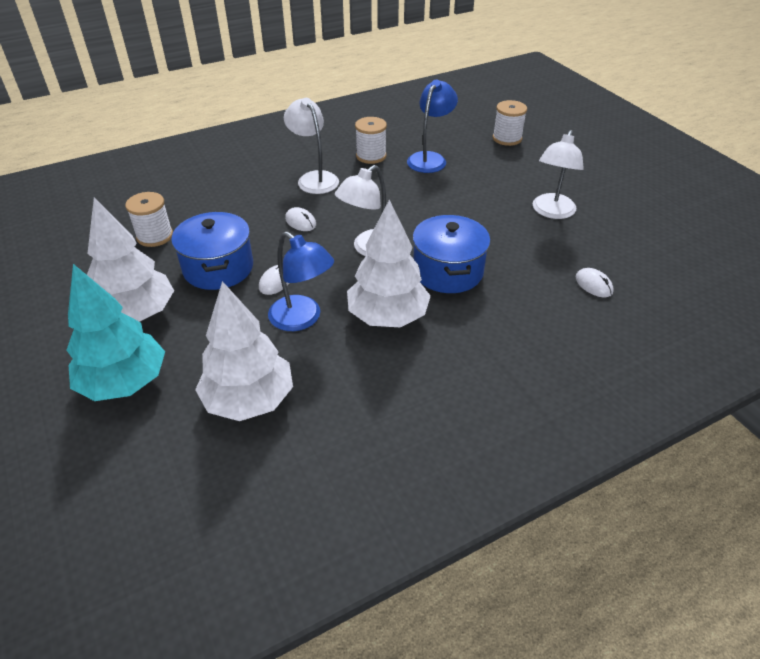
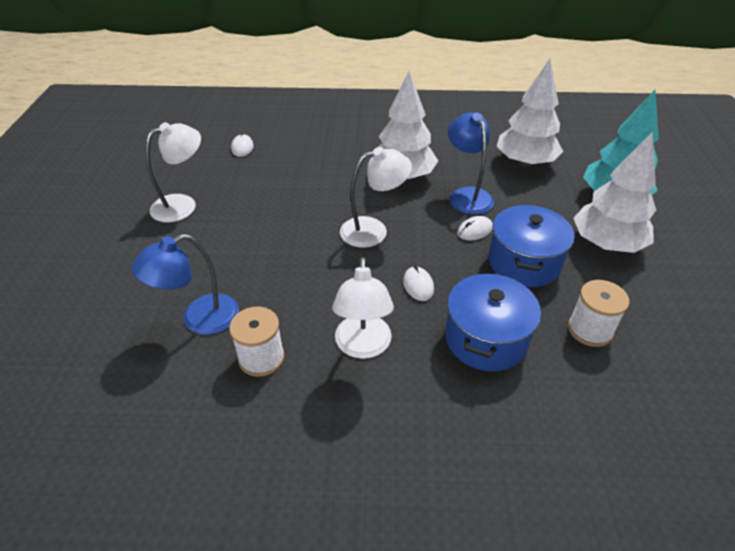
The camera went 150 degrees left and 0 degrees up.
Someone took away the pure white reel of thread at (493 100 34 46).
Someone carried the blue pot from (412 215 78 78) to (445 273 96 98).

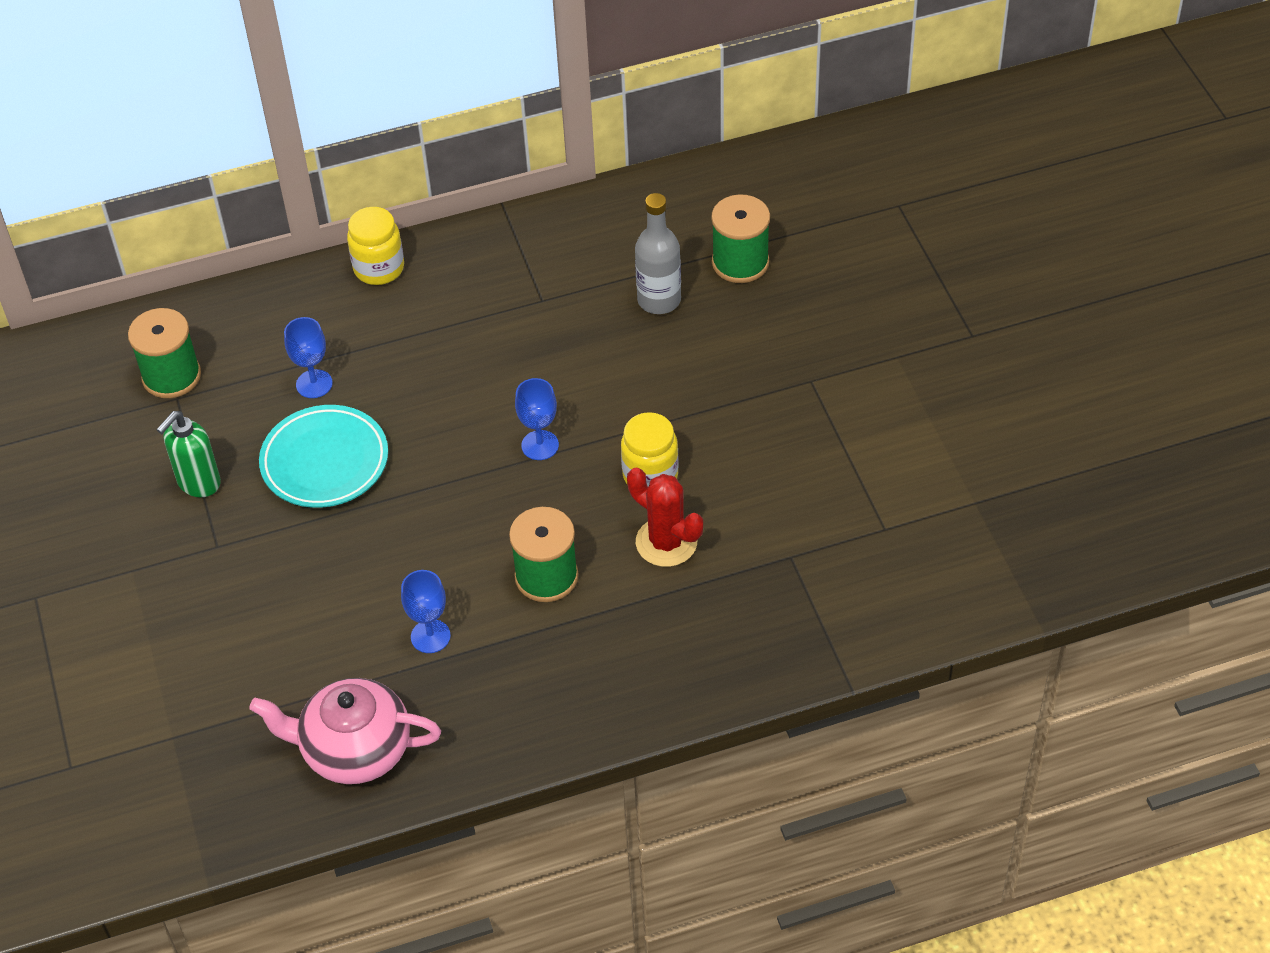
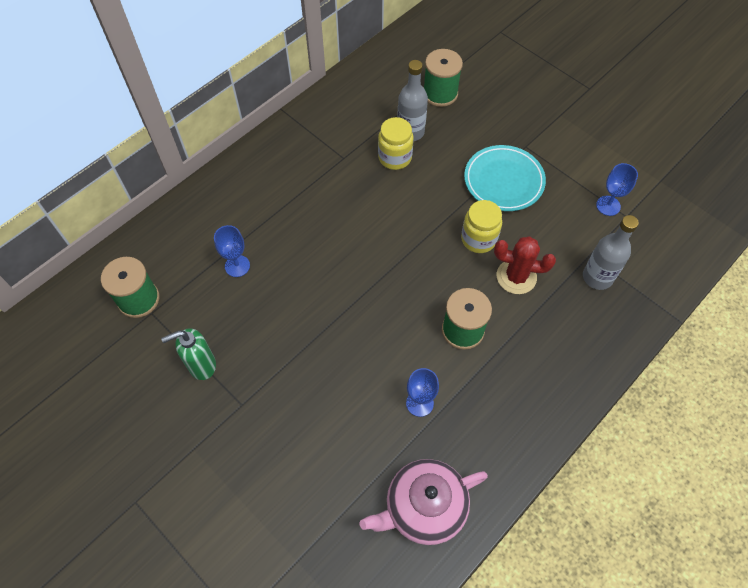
The camera went 30 degrees left and 10 degrees up.
Someone carried the golden preserve jar from (347 207 57 78) to (378 117 36 53).
Someone carried the blue goblet from (515 378 44 82) to (596 163 42 53).
Someone carried the aqua flat dish from (259 405 129 103) to (464 145 82 66).
Someone rotated the green pump bottle at (156 411 65 86) by 60 degrees clockwise.
Someone put down the grey flask at (583 215 56 75).

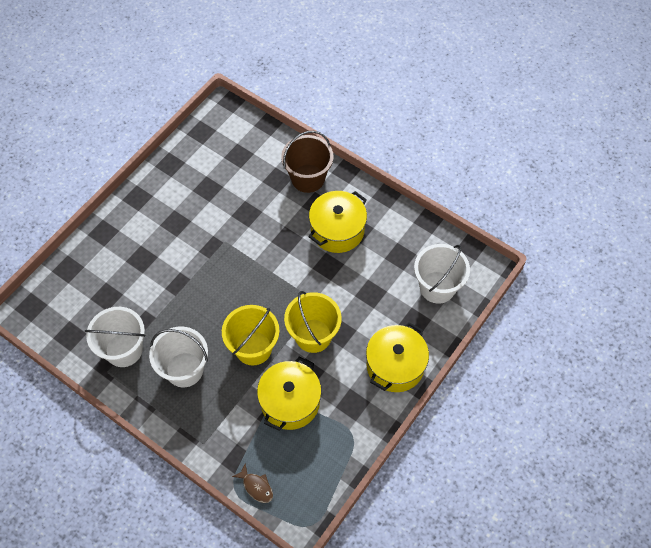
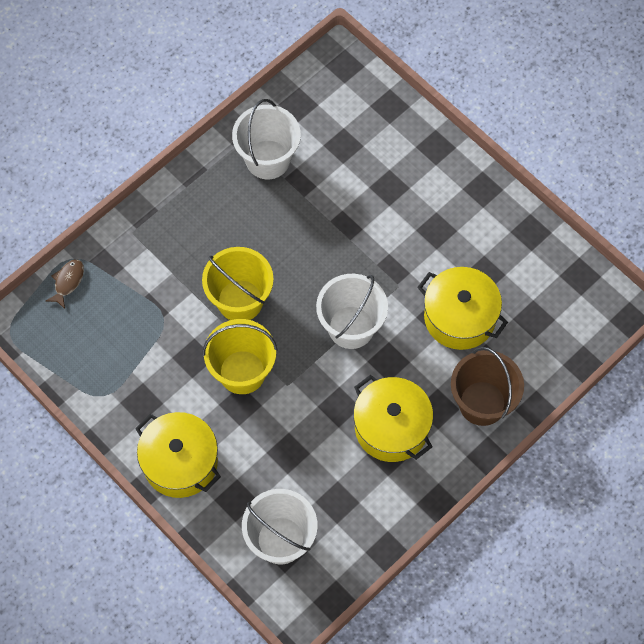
The camera went 100 degrees right and 5 degrees up.
Someone carried the pure white pail from (149 326 59 61) to (316 274 72 75).
Someone carried the golden pot from (257 357 65 74) to (417 267 91 83).
Someone rotated the dark brown fish at (232 464 41 39) by 150 degrees clockwise.

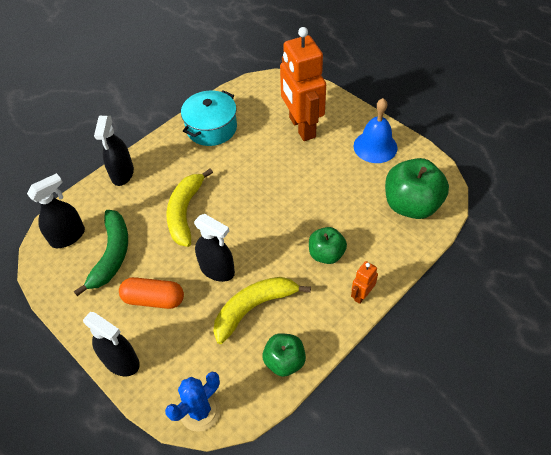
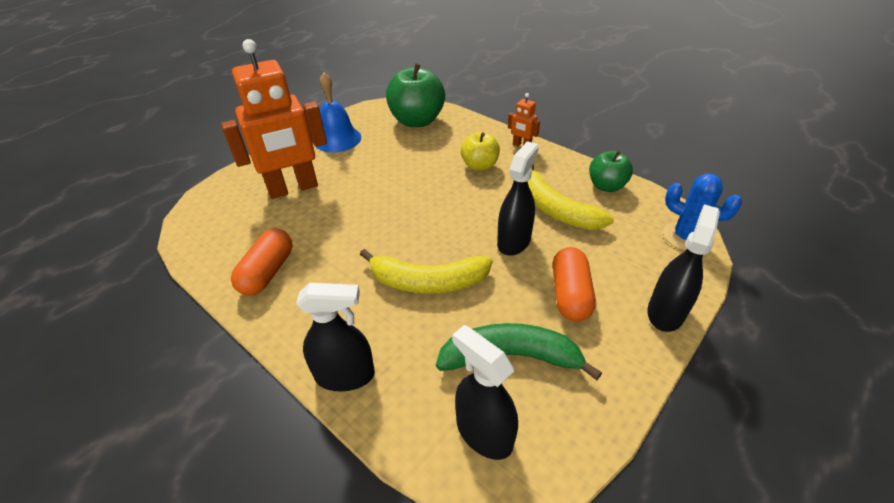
The camera went 95 degrees left and 10 degrees down.
Someone swapped the aqua pot at (181 90 56 56) for the bright orange capsule at (231 228 61 68).
Someone repainted the green apple fruit at (309 227 38 37), which became the golden apple fruit at (461 132 39 39).

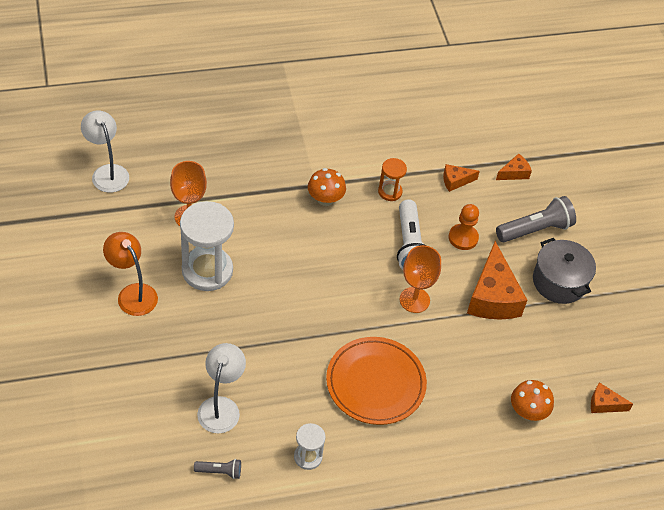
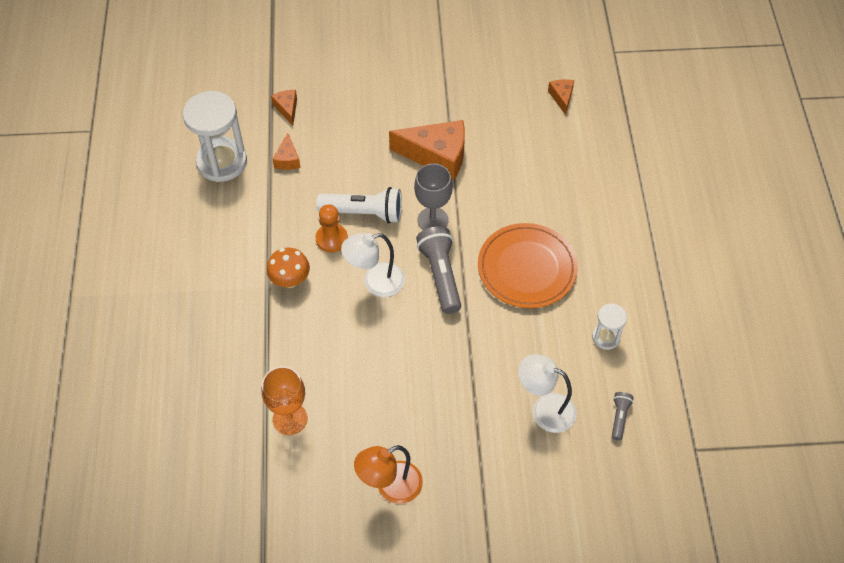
The camera went 75 degrees left and 5 degrees up.
Someone carried the pure white reading lamp from (81 111 48 82) to (341 233 64 64).
Someone took away the bright orange hourglass at (378 158 29 43).
Someone carried the grey pocket torch from (496 196 80 46) to (416 226 45 88).
Someone carried the pure white hourglass from (180 201 54 90) to (183 91 64 91).
Someone carried the bright orange pawn from (449 204 30 46) to (316 204 32 48).
Someone took away the grey pot at (533 238 63 66).
Someone repainted the bright orange goblet at (400 245 41 68), which became the grey goblet at (414 163 39 67).
Someone took away the bright orange fungus at (511 380 43 41).
Someone rotated the bright orange cheese wedge at (591 382 42 31) by 150 degrees clockwise.

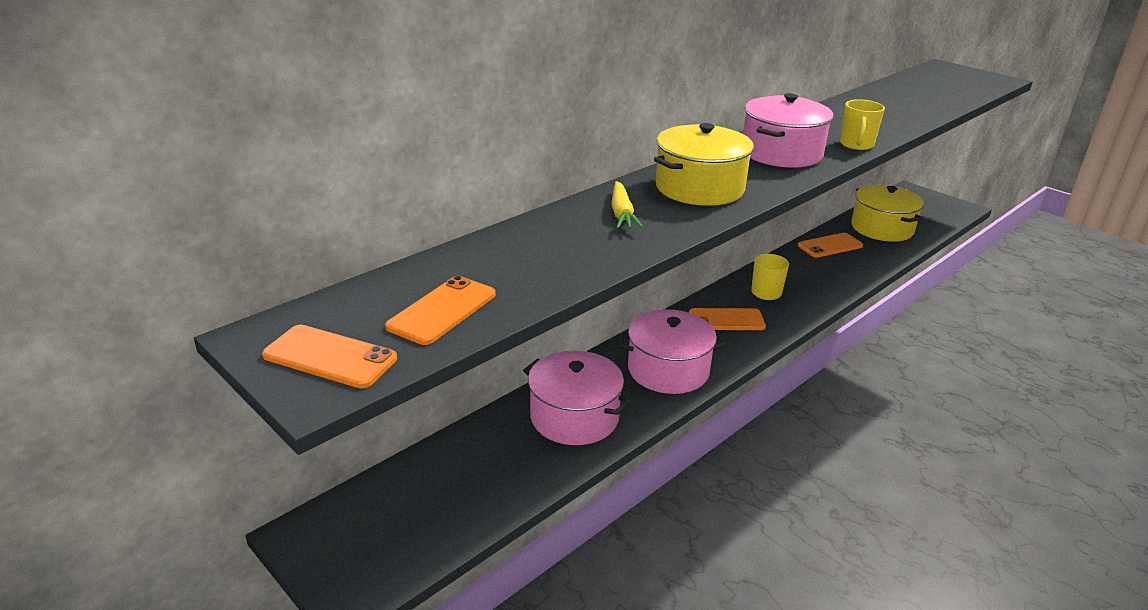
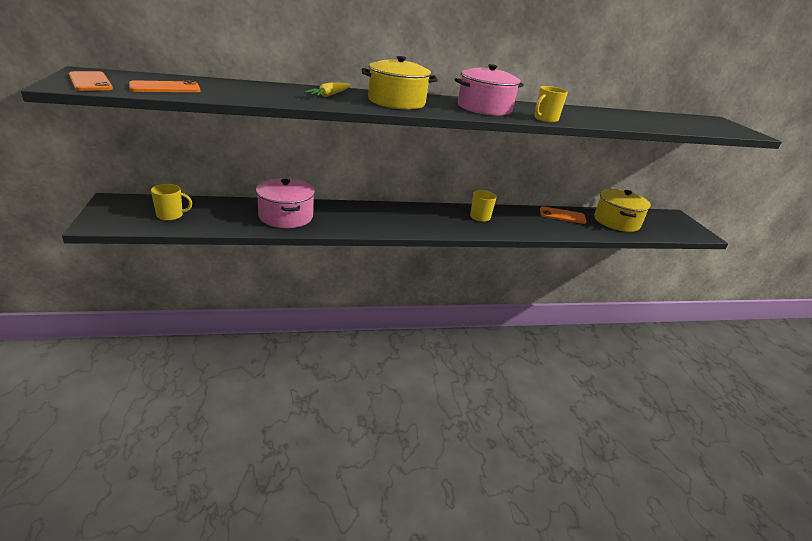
The camera went 30 degrees right and 0 degrees up.
Someone took away the bright orange mobile phone at (689 308 77 22).
Someone took away the rose-pink pot at (618 309 108 85).
Someone put down the golden coffee mug at (151 184 41 37).

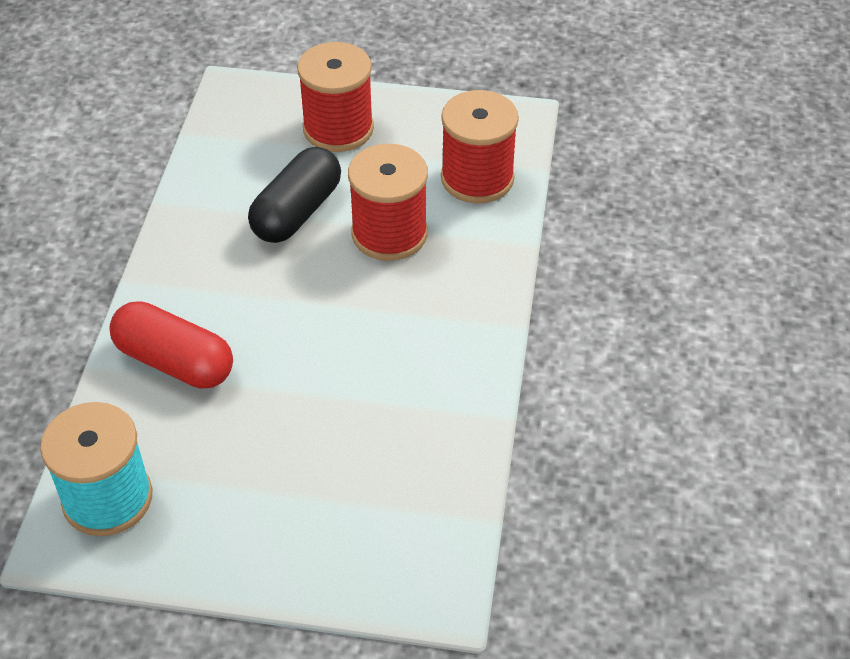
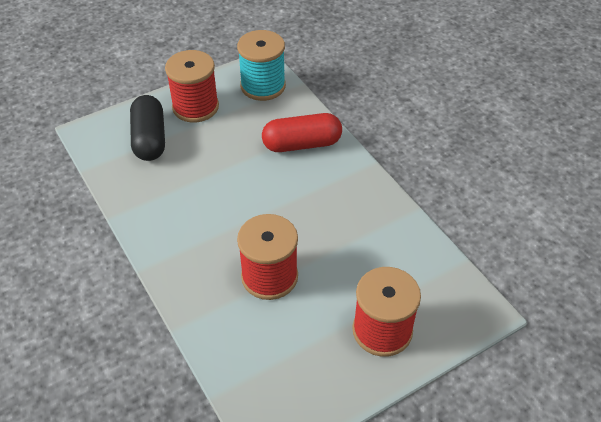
The camera went 140 degrees right and 0 degrees up.
Someone carried the crimson reel of thread from (441 90 78 114) to (165 50 54 72).
Someone carried the jet-black capsule from (248 147 93 96) to (130 95 35 66).

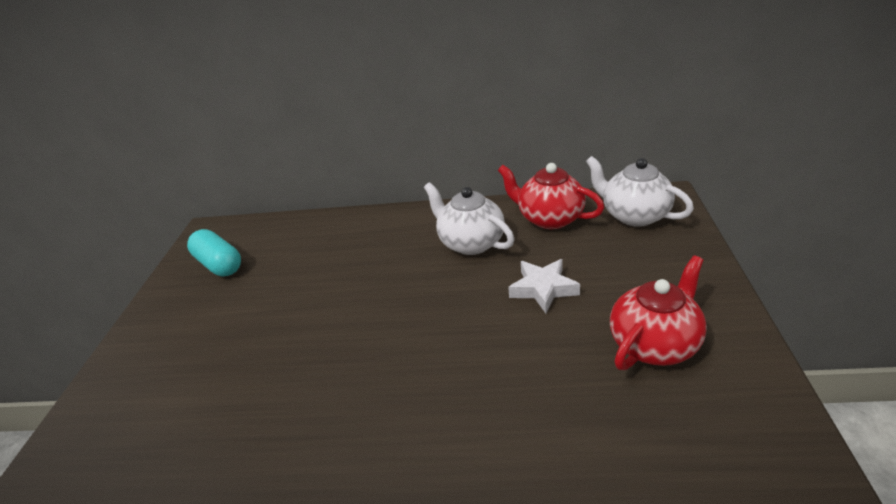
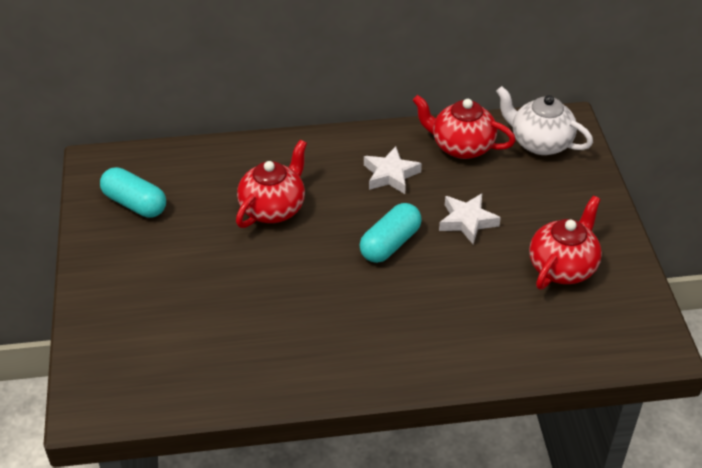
The camera went 15 degrees left and 10 degrees up.
Someone swapped the pure white china teapot at (424 182 90 73) for the pure white star shape at (364 146 58 48).
Someone put down the crimson china teapot at (236 140 71 88).
Someone put down the aqua capsule at (360 203 62 60).

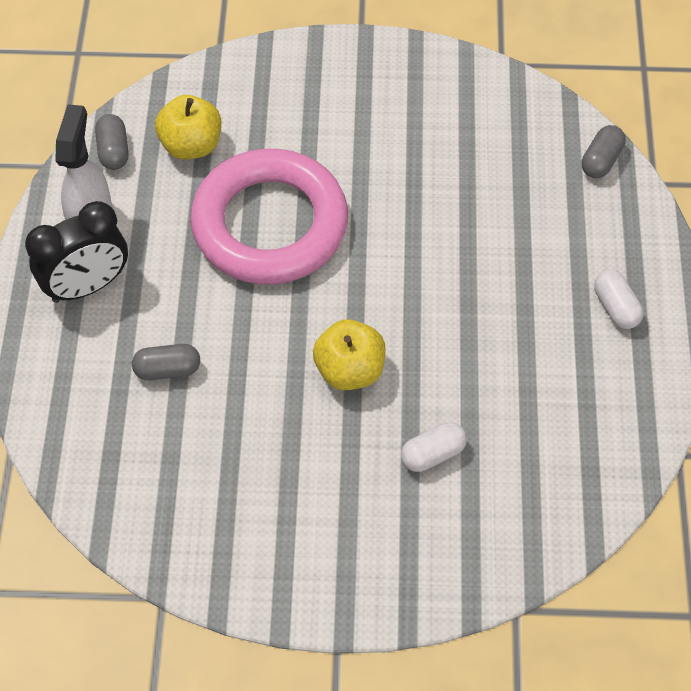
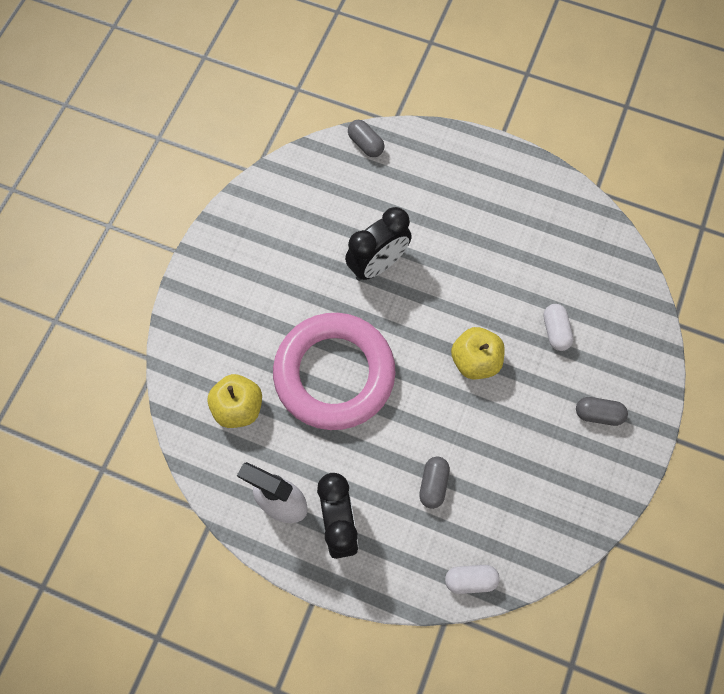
The camera went 70 degrees left and 10 degrees up.
Someone carried the grey capsule from (95 114 34 56) to (576 397 52 29).
Someone carried the pure white capsule from (594 270 50 59) to (445 565 55 29).
Someone put down the jet-black bedside clock at (345 207 67 74).

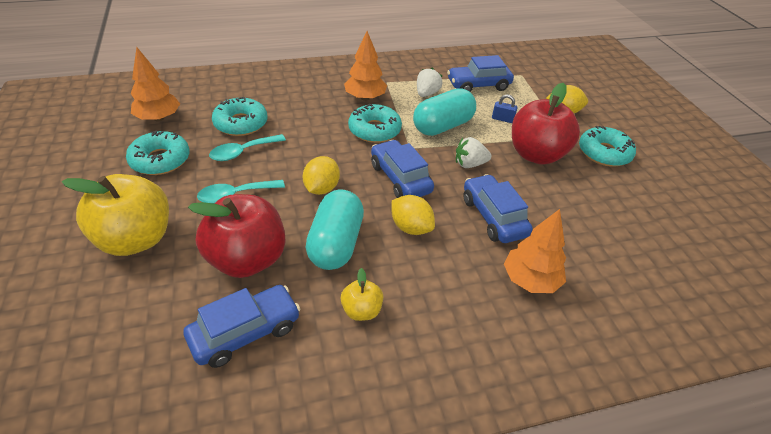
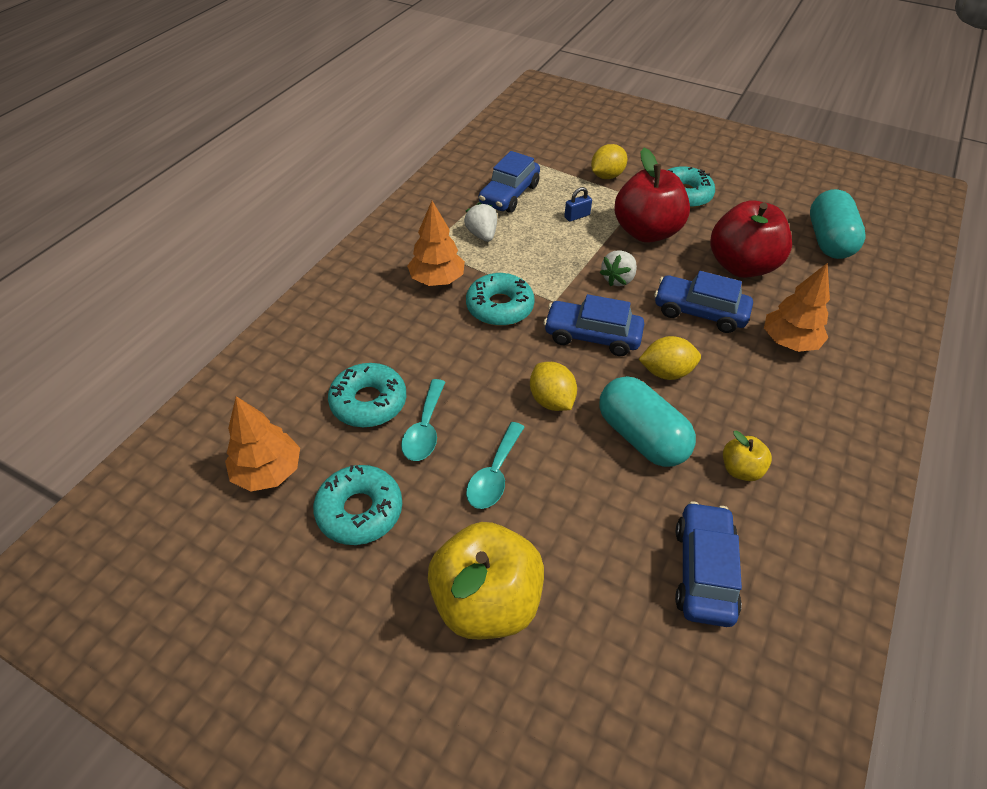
The camera went 45 degrees left and 5 degrees up.
Someone carried the aqua capsule from (413 88 63 48) to (810 189 56 70).
Someone carried the crimson apple fruit from (188 194 98 84) to (710 200 82 78).

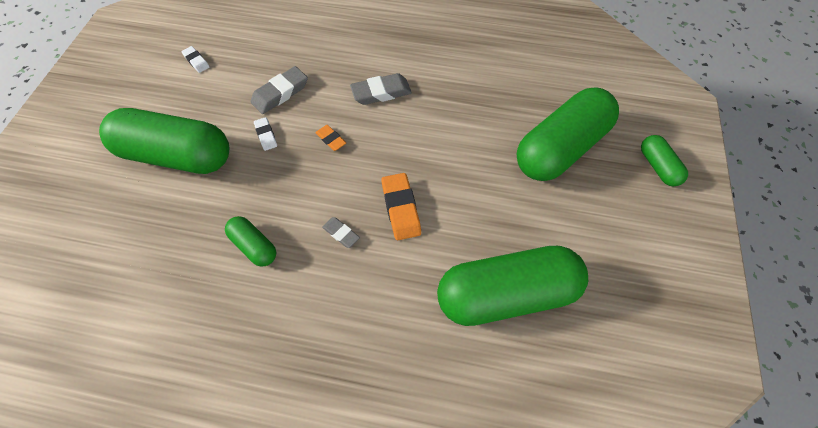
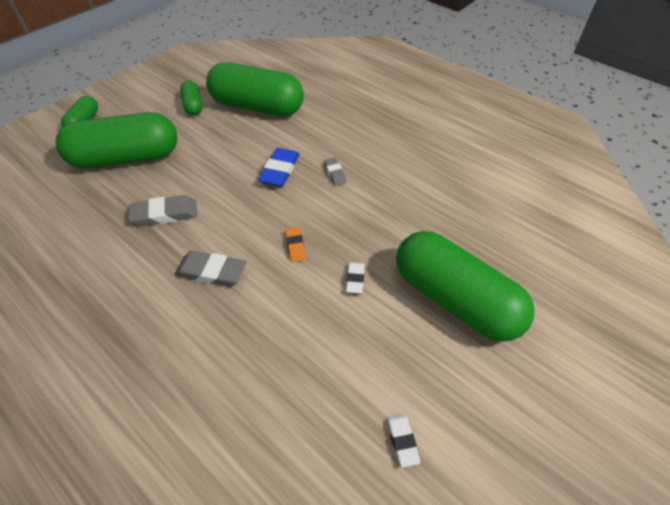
The camera went 150 degrees left and 10 degrees down.
Someone carried the grey gum eraser from (250 66 58 48) to (128 195 69 31).
Someone repainted the bright orange gum eraser at (381 173 40 67), which became the blue gum eraser at (258 148 42 39).
Someone carried the green capsule from (225 216 51 51) to (180 81 23 35).

